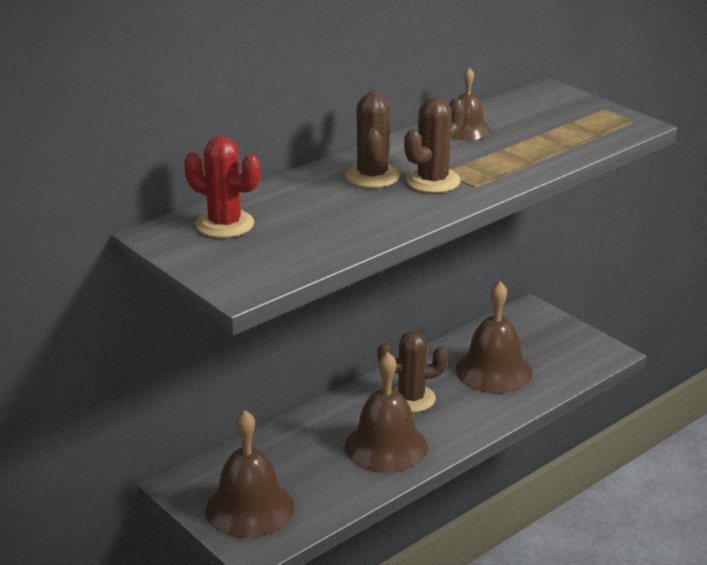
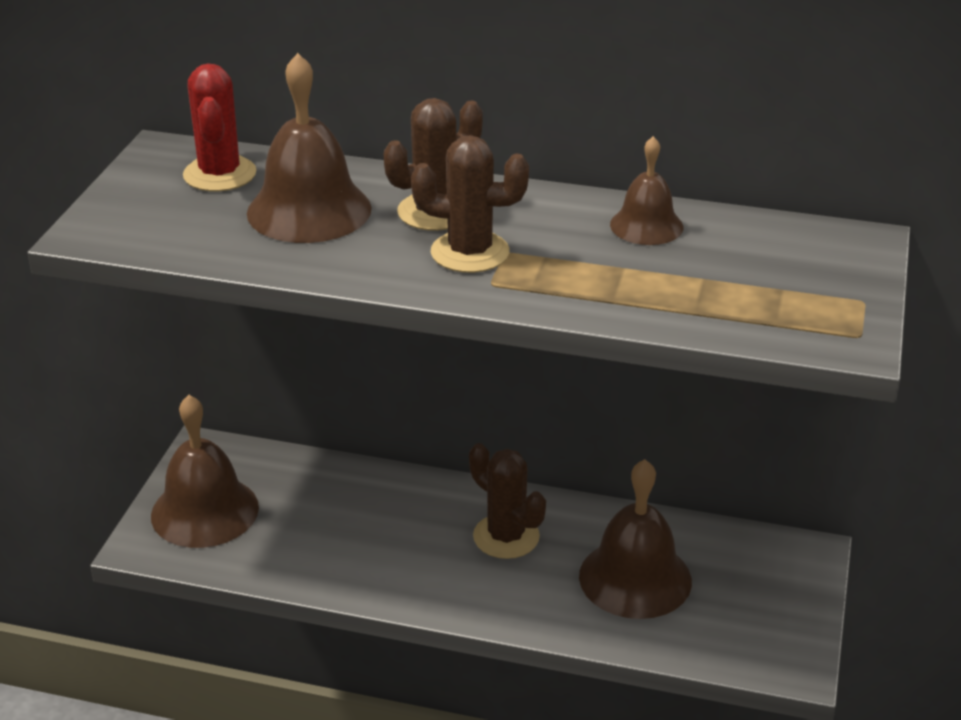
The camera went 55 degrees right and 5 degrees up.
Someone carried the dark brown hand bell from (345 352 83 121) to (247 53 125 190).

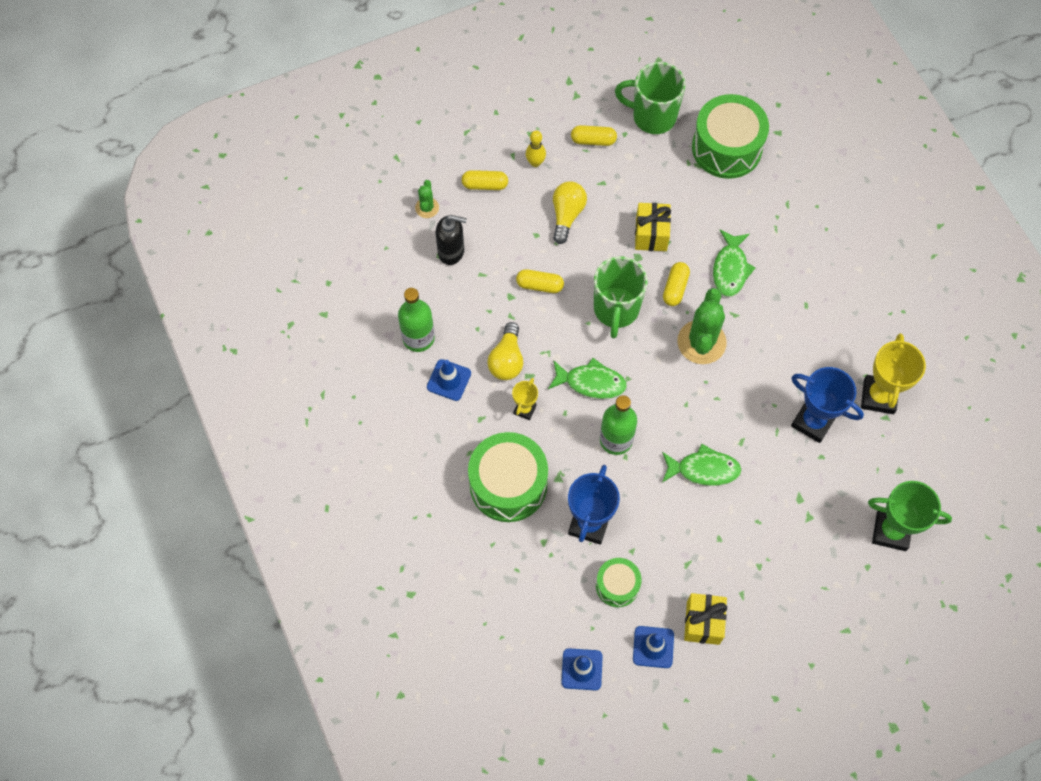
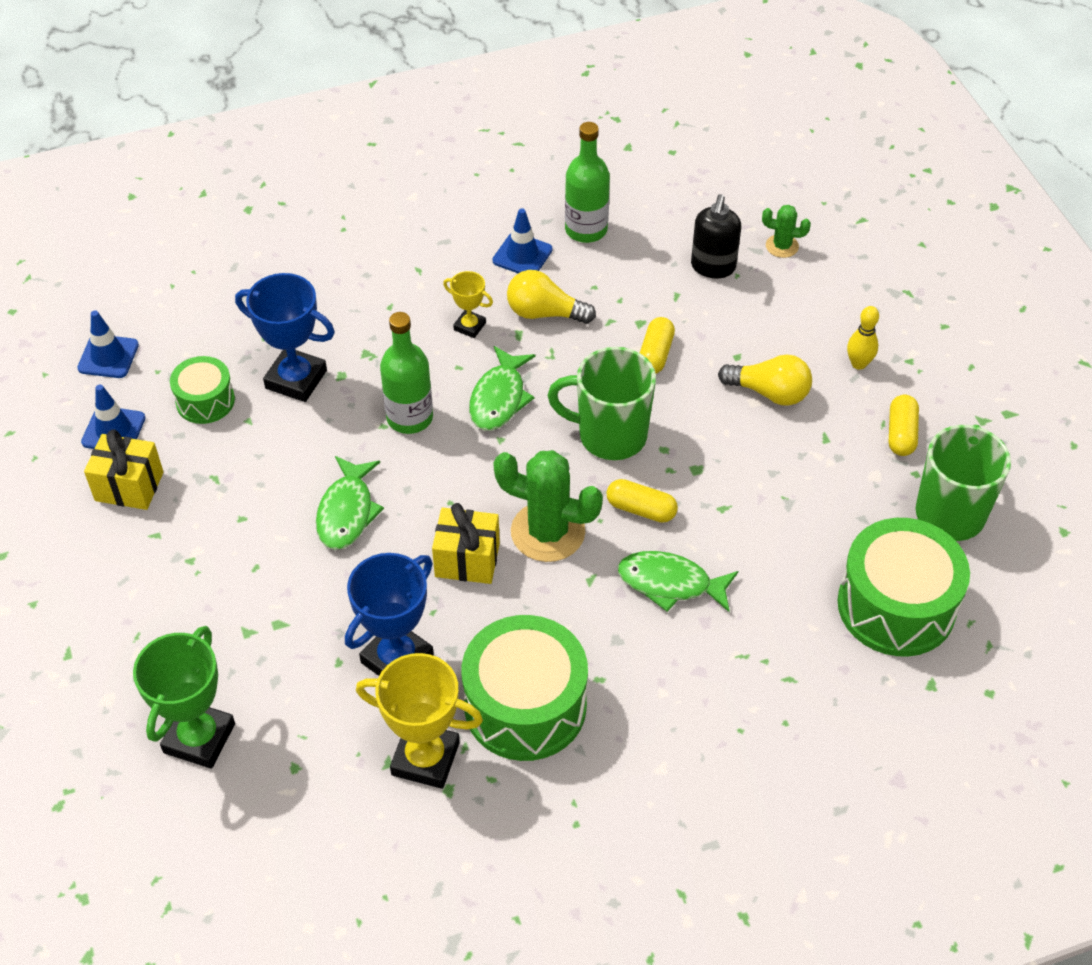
The camera went 95 degrees right and 15 degrees down.
Someone took away the golden capsule at (462 170 46 20).
Someone carried the golden gift from (635 203 36 48) to (432 503 68 81).
Someone carried the green toy drum from (468 432 80 90) to (462 615 126 146).

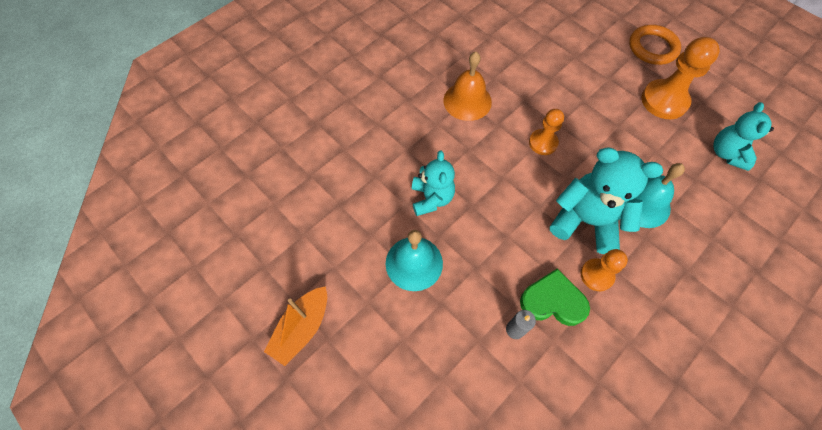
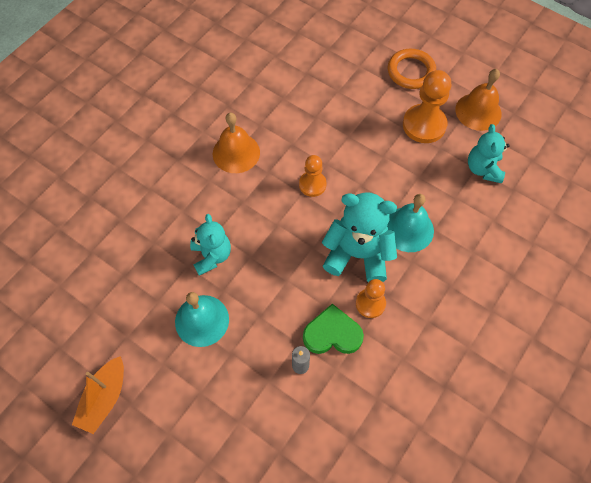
The camera went 10 degrees left and 0 degrees up.
Someone put down the bright orange hand bell at (455 69 47 62).

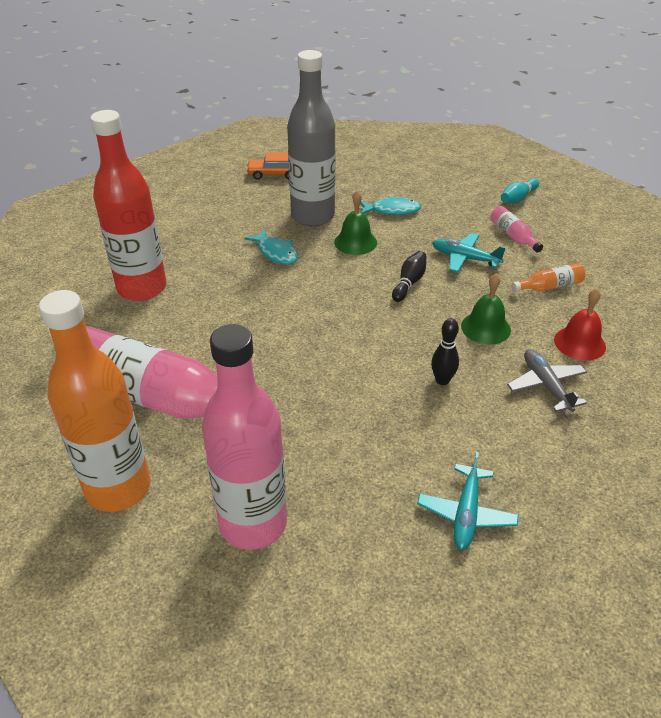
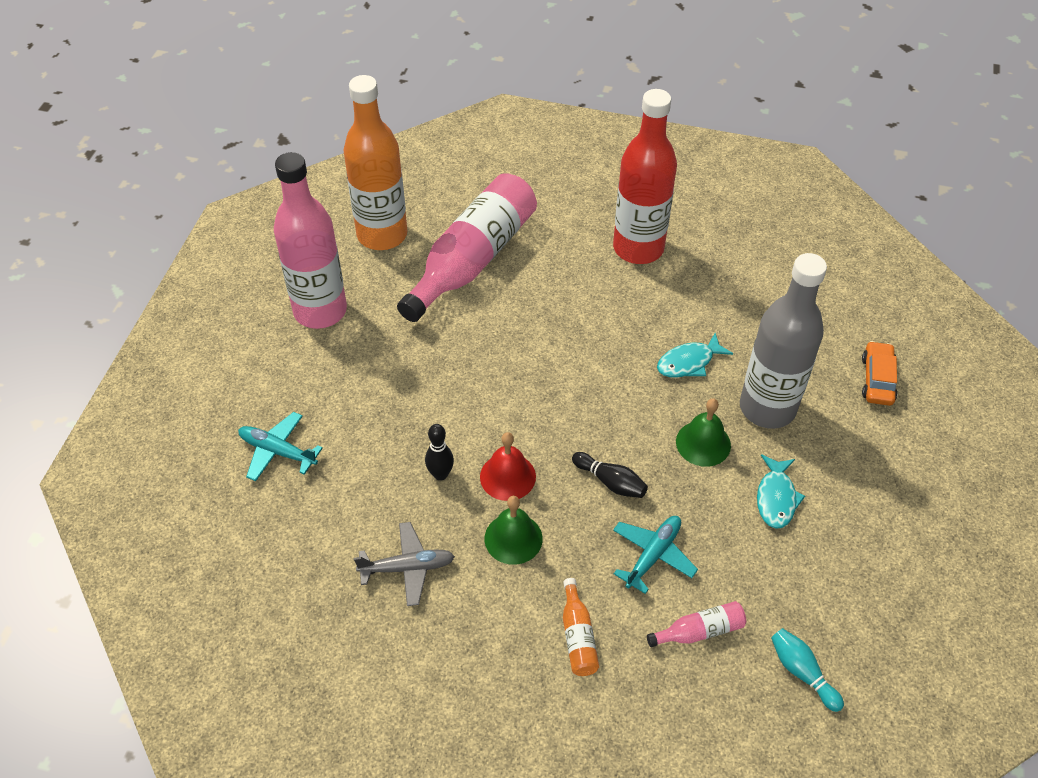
The camera went 100 degrees right and 10 degrees up.
Someone carried the crimson hand bell from (554 288 52 73) to (480 432 56 69).

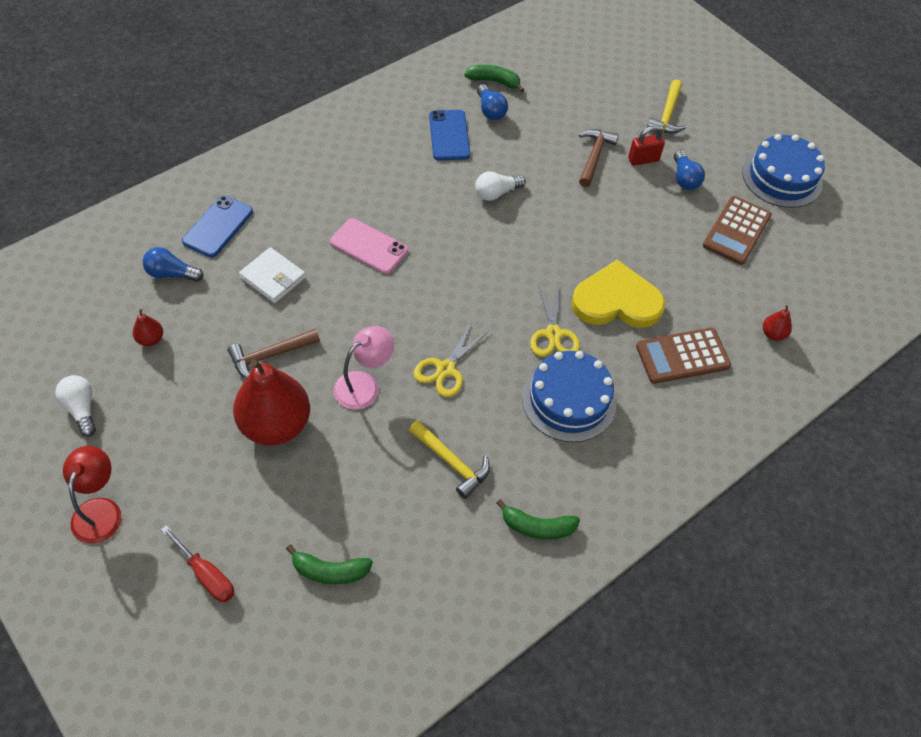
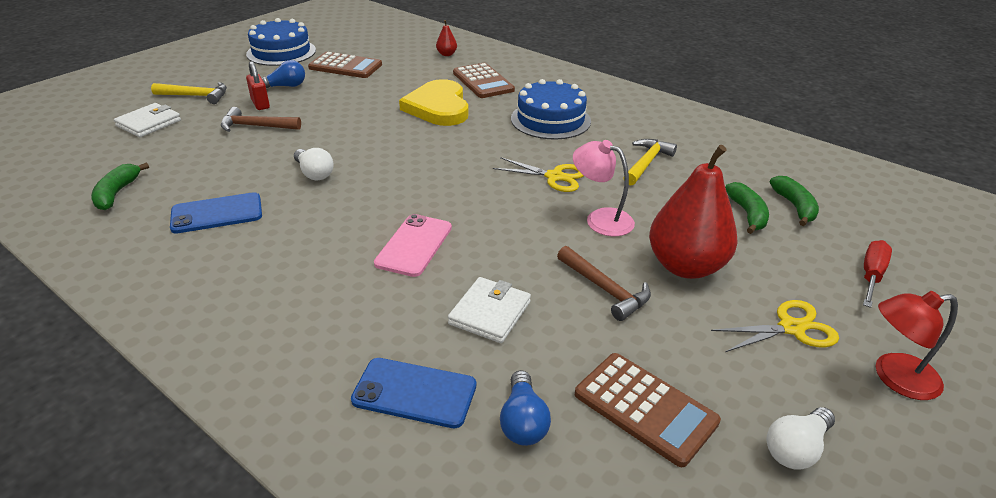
The camera went 100 degrees left and 20 degrees down.
Someone took away the blue light bulb at (477 84 31 36).
Someone carried the golden scissors from (530 284 50 73) to (711 300 128 52).
Someone swapped the crimson pear at (133 309 30 37) for the dark brown pocket calculator at (575 353 146 114).
Someone carried the green banana fruit from (496 499 84 41) to (725 182 44 52).
Someone put down the pure white wallet at (114 103 67 34).

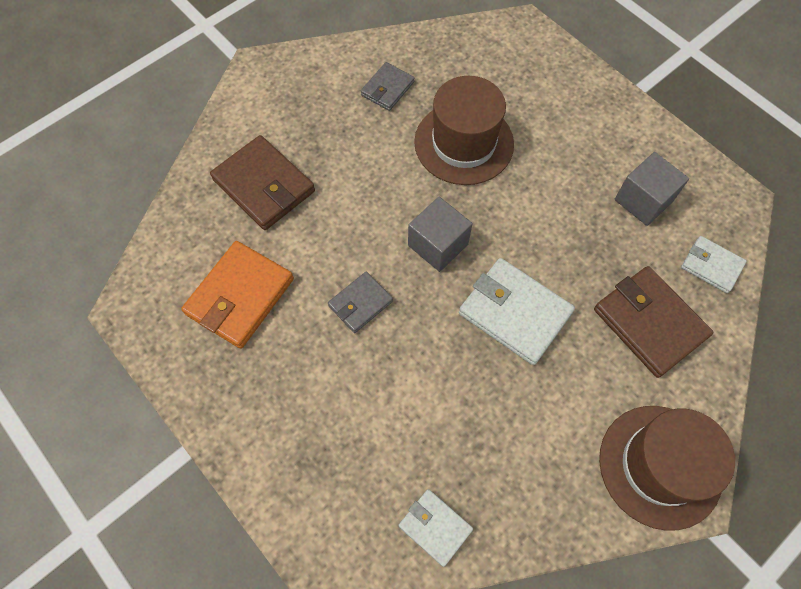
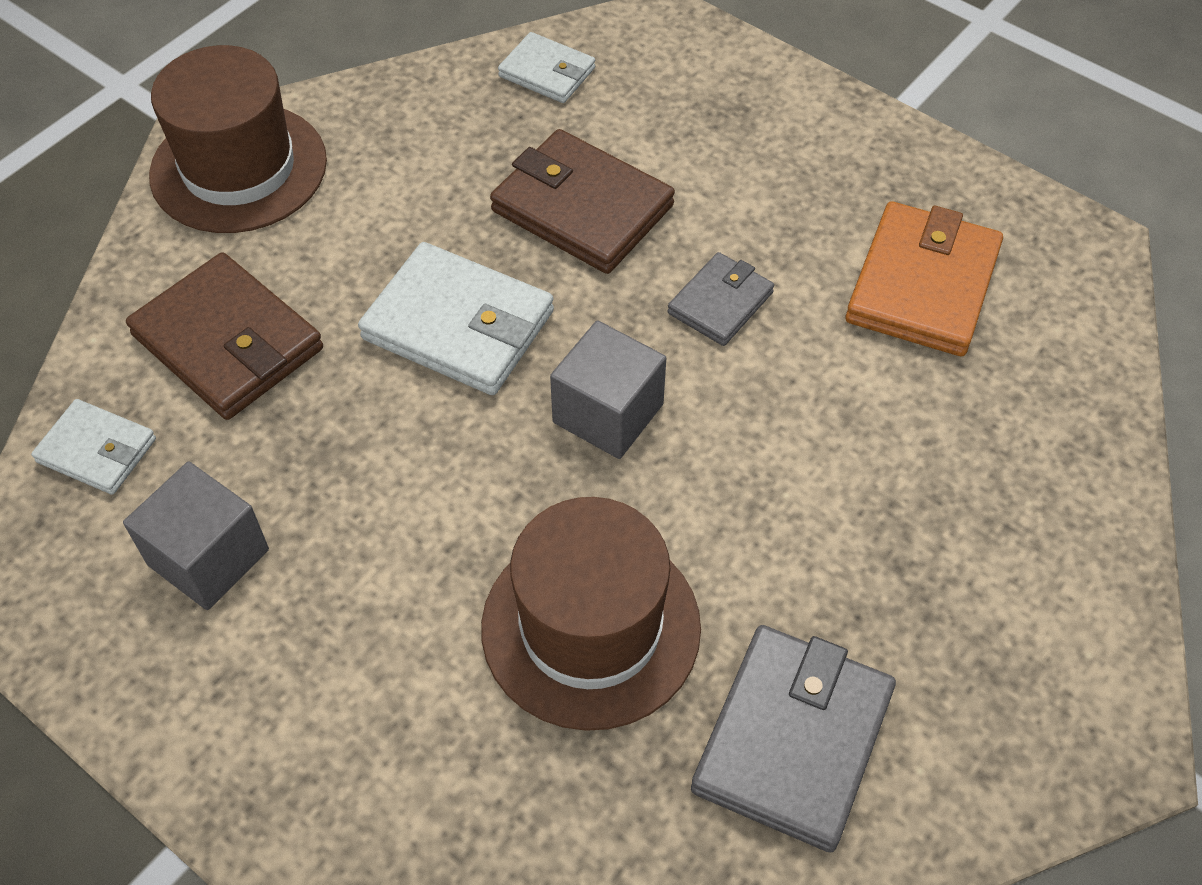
The camera went 170 degrees right and 10 degrees down.
Someone scaled the grey wallet at (361 62 54 49) by 1.74.
Someone carried the dark brown wallet from (210 135 105 95) to (490 129 185 145).

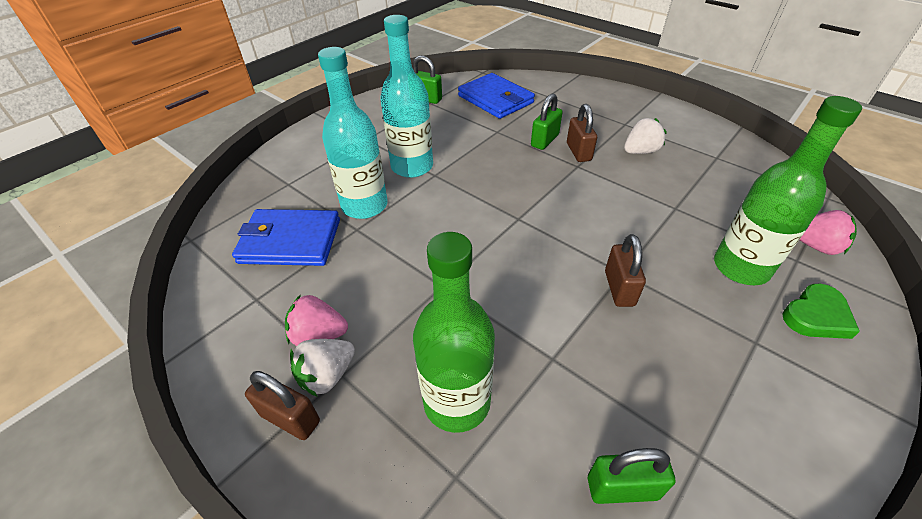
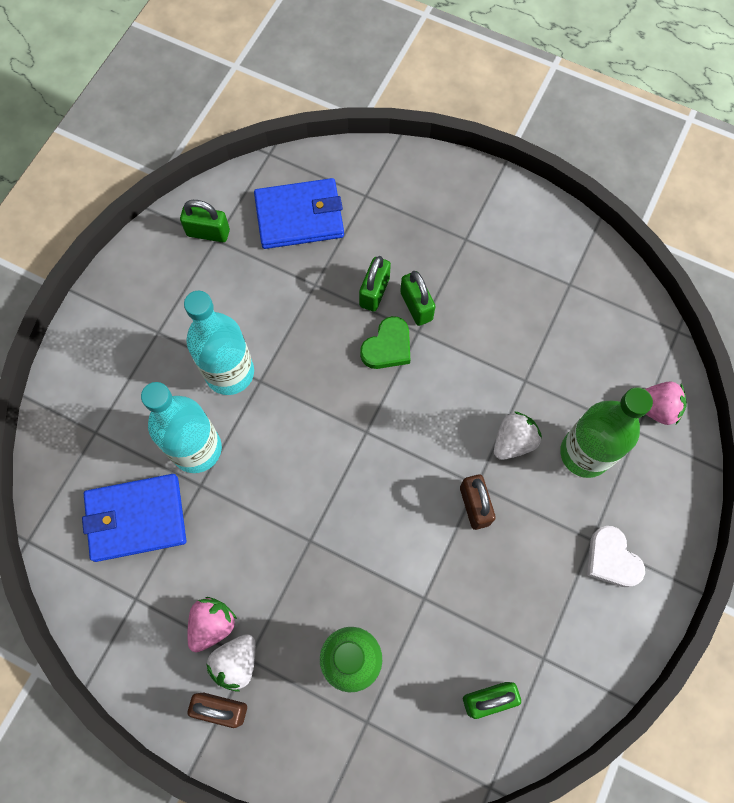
The camera went 15 degrees left and 25 degrees up.
Someone rotated the blue wallet at (458 73 77 46) by 45 degrees counterclockwise.
Someone repainted the dark brown lock at (567 104 30 58), which became the green lock at (400 271 36 55).
Someone carried the pure white toy strawberry from (624 118 43 36) to (494 411 48 49).
Someone carried the green heart from (782 284 78 55) to (360 316 50 53).
Someone rotated the rose-pink toy strawberry at (285 294 63 52) by 135 degrees clockwise.
Someone put down the pure white heart at (587 526 58 61).

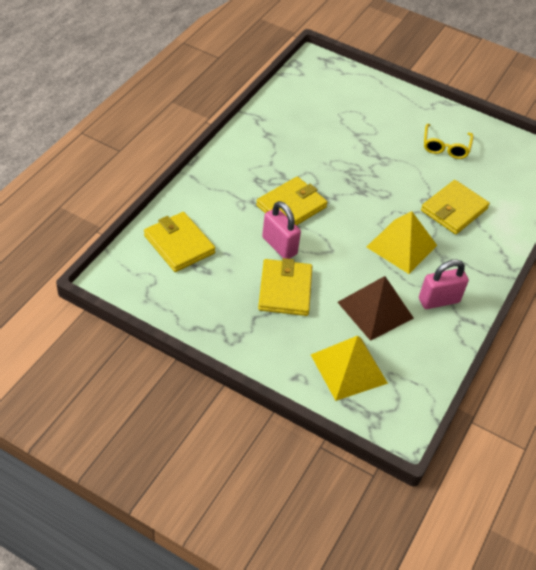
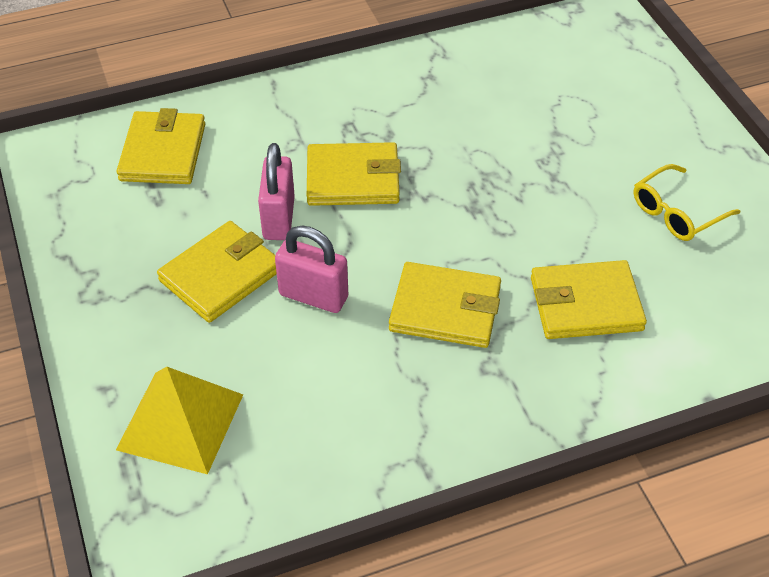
The camera went 45 degrees right and 0 degrees up.
Someone swapped the golden pyramid shape at (367 211 70 63) for the golden wallet at (389 262 112 86).
Someone carried the rose-pink lock from (419 260 50 49) to (275 226 73 87).
Someone took away the dark brown pyramid shape at (338 276 76 65).

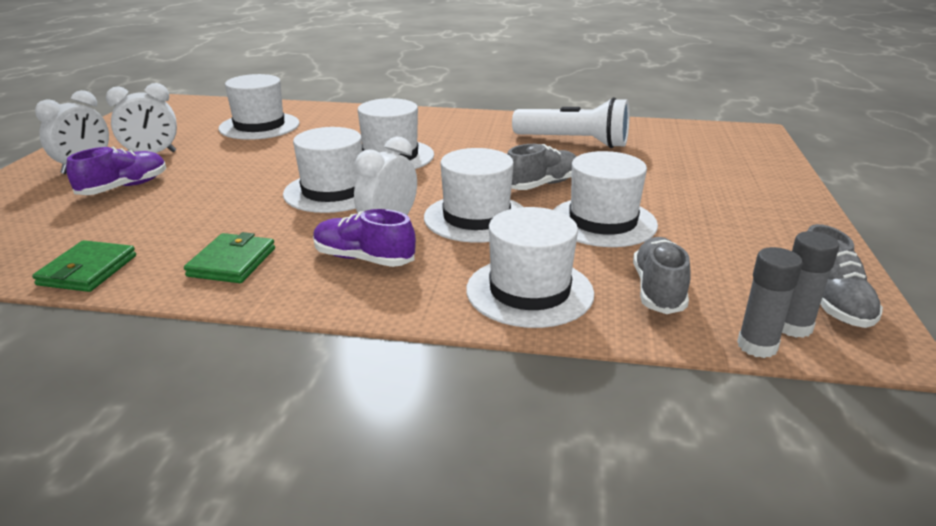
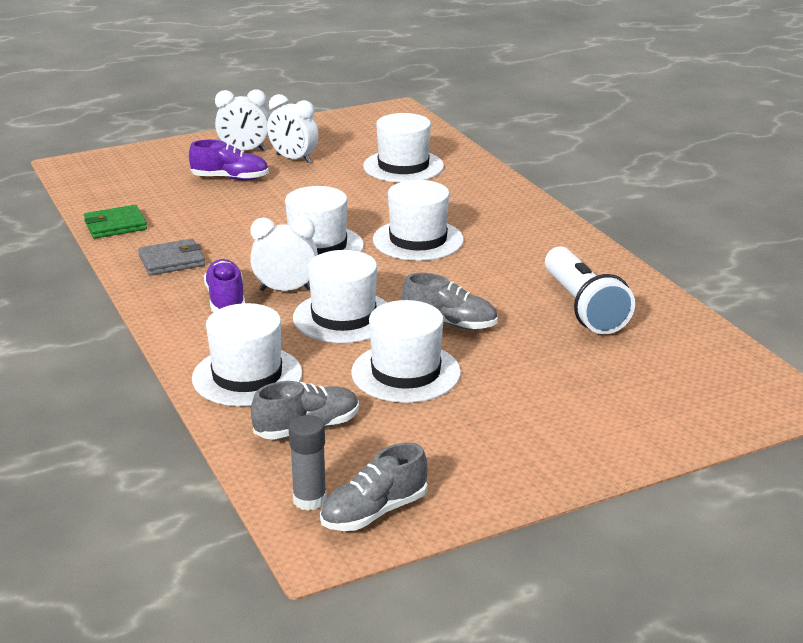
The camera went 55 degrees right and 0 degrees up.
Someone repainted the green wallet at (184 232 91 51), which became the grey wallet at (138 239 67 36).
Someone took away the grey glue stick at (737 247 66 111).

